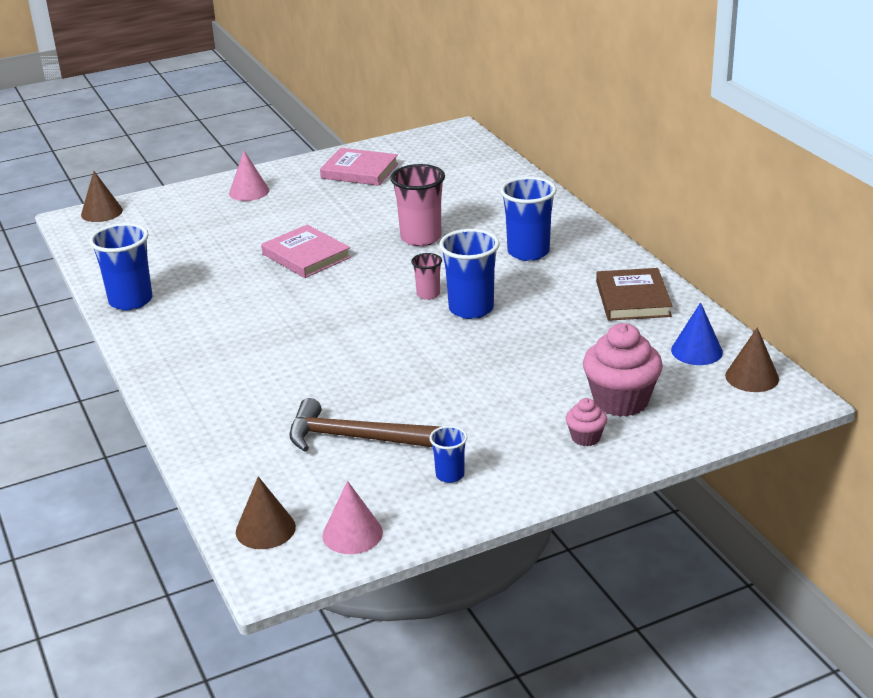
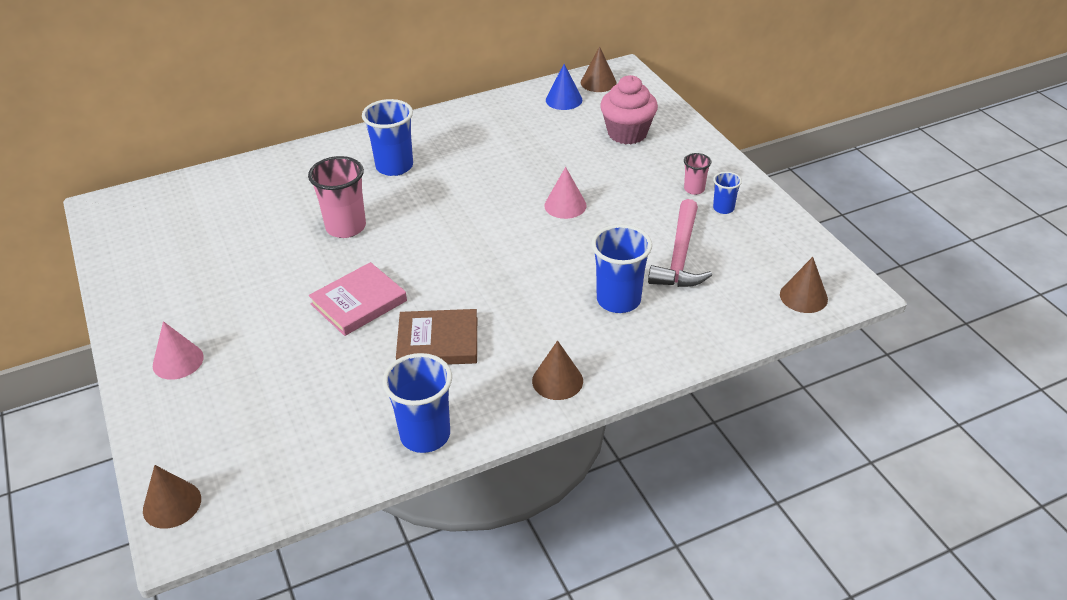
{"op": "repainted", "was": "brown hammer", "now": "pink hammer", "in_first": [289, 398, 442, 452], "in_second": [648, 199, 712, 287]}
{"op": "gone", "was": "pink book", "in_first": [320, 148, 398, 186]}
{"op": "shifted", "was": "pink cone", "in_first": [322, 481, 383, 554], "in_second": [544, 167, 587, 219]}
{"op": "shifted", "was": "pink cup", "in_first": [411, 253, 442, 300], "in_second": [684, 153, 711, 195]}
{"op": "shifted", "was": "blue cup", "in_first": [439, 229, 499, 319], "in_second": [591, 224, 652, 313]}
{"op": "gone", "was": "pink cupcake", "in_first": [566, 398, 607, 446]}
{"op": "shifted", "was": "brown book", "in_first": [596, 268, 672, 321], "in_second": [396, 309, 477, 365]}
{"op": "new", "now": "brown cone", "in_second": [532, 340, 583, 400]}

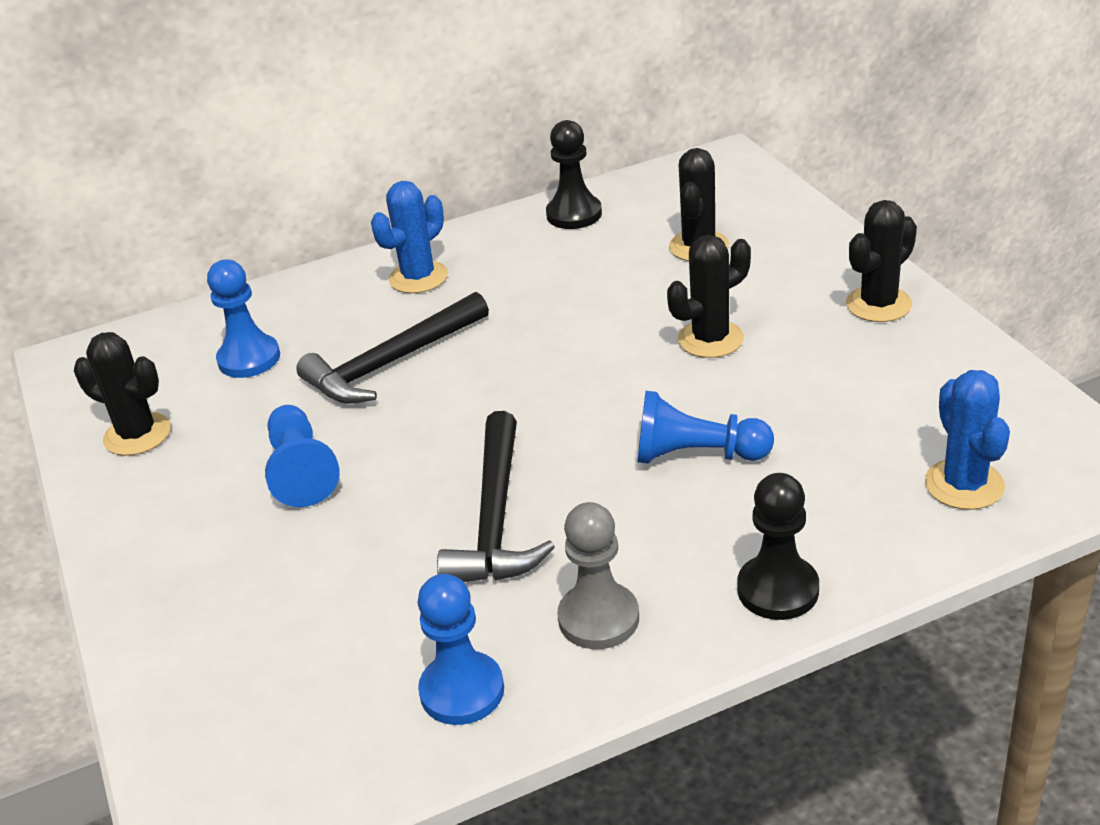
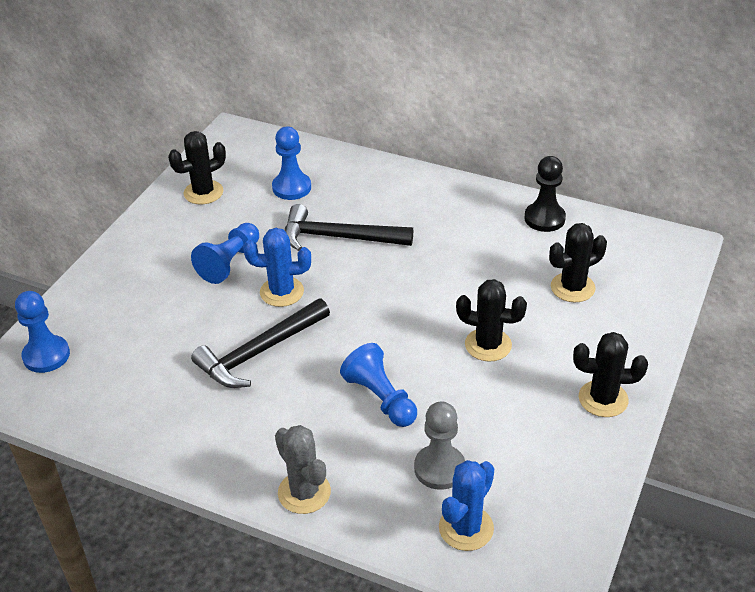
{"op": "rotated", "was": "black cactus", "in_first": [74, 332, 171, 456], "in_second": [168, 131, 226, 204], "clockwise": 75}
{"op": "shifted", "was": "blue cactus", "in_first": [371, 181, 448, 293], "in_second": [243, 228, 311, 307]}
{"op": "shifted", "was": "blue pawn", "in_first": [418, 574, 504, 725], "in_second": [15, 291, 70, 373]}
{"op": "shifted", "was": "grey pawn", "in_first": [557, 502, 639, 649], "in_second": [414, 401, 465, 490]}
{"op": "swapped", "was": "black pawn", "now": "grey cactus", "in_first": [737, 473, 819, 620], "in_second": [275, 425, 331, 514]}

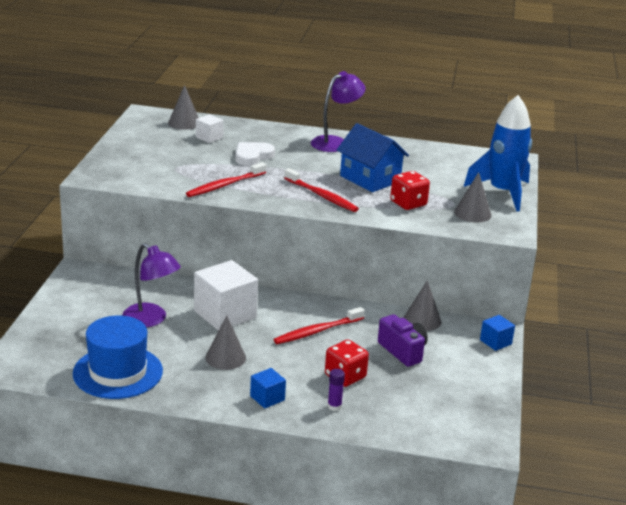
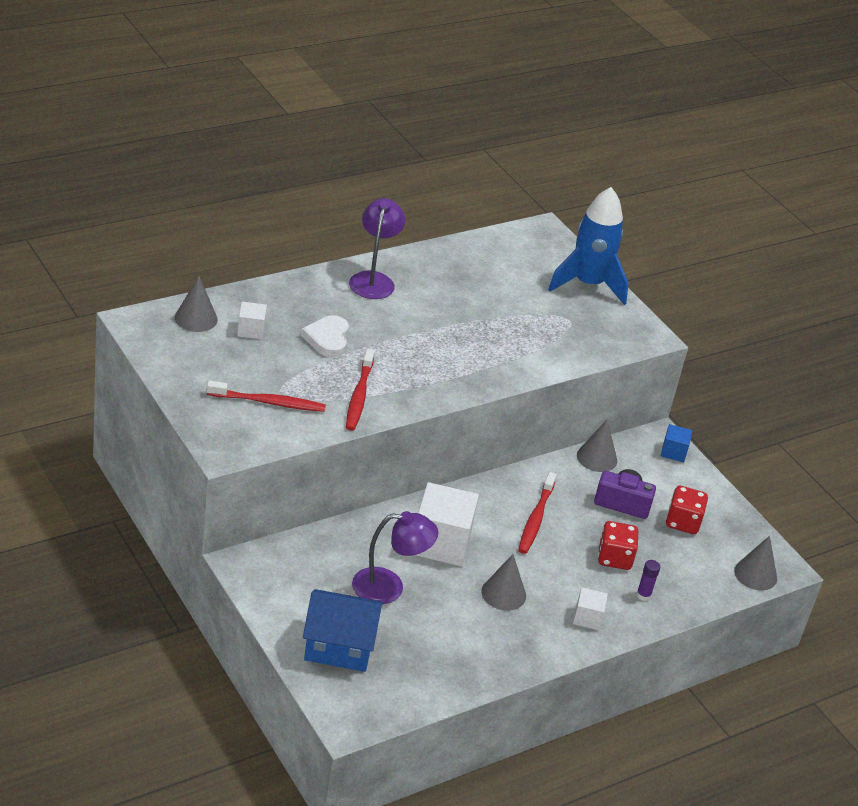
{"op": "gone", "was": "blue hat", "in_first": [73, 315, 163, 399]}
{"op": "repainted", "was": "blue cube", "now": "white cube", "in_first": [250, 368, 286, 409], "in_second": [573, 587, 608, 630]}
{"op": "shifted", "was": "red toothbrush", "in_first": [284, 168, 359, 212], "in_second": [207, 380, 326, 412]}
{"op": "shifted", "was": "blue house", "in_first": [337, 123, 409, 192], "in_second": [303, 589, 383, 672]}
{"op": "shifted", "was": "red dice", "in_first": [390, 171, 430, 210], "in_second": [666, 486, 708, 534]}
{"op": "shifted", "was": "grey cone", "in_first": [454, 172, 491, 222], "in_second": [734, 536, 777, 591]}

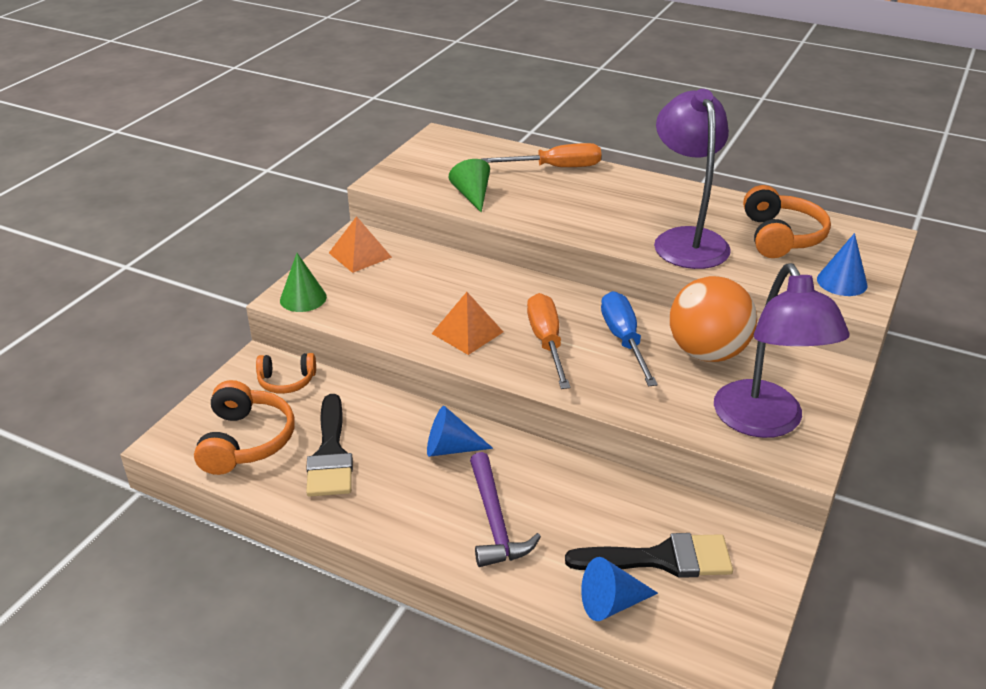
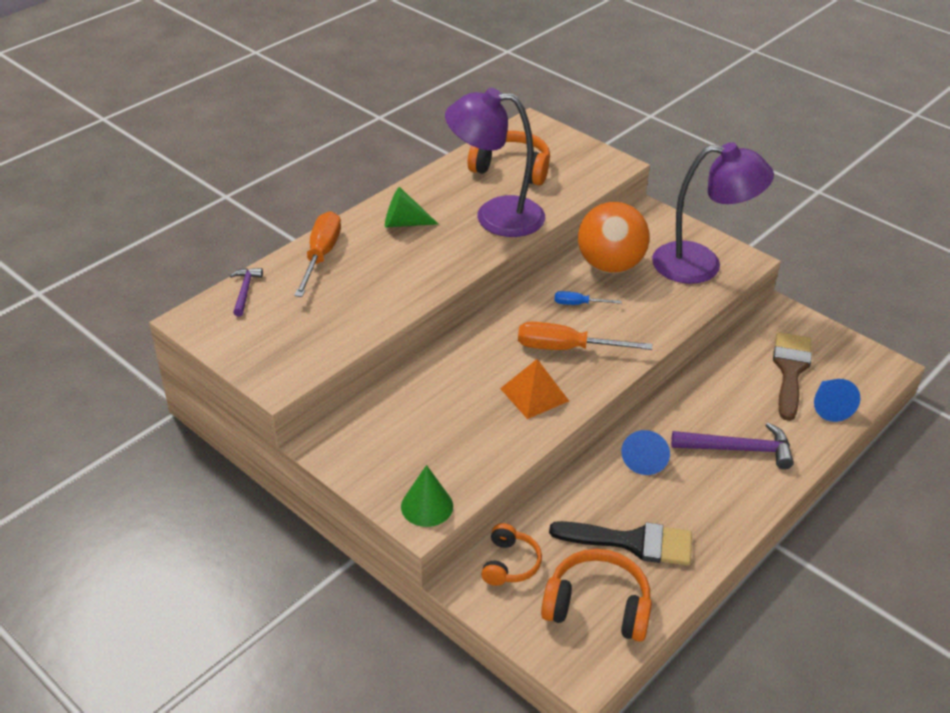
{"op": "gone", "was": "orange pyramid", "in_first": [329, 216, 392, 273]}
{"op": "shifted", "was": "green cone", "in_first": [449, 159, 490, 213], "in_second": [385, 187, 438, 227]}
{"op": "repainted", "was": "black brush", "now": "brown brush", "in_first": [565, 533, 733, 578], "in_second": [773, 332, 812, 421]}
{"op": "scaled", "was": "blue screwdriver", "in_first": [601, 291, 658, 386], "in_second": [554, 291, 622, 305], "ratio": 0.52}
{"op": "gone", "was": "blue cone", "in_first": [817, 233, 867, 296]}
{"op": "new", "now": "purple hammer", "in_second": [230, 268, 263, 316]}

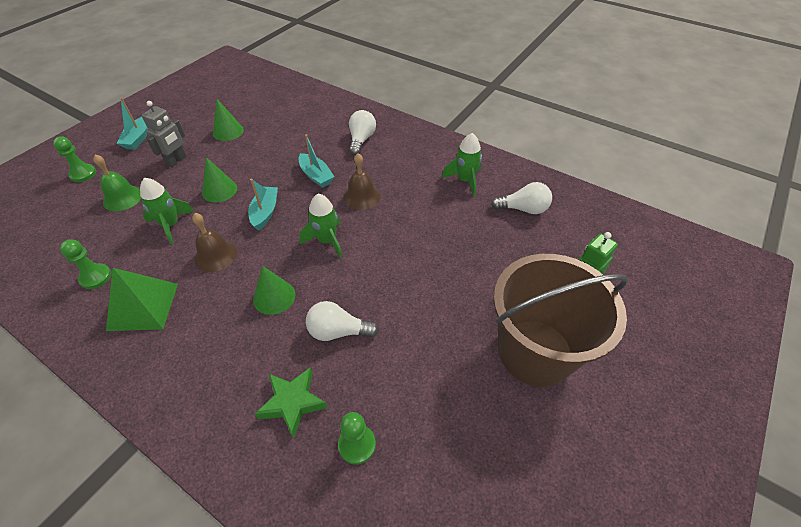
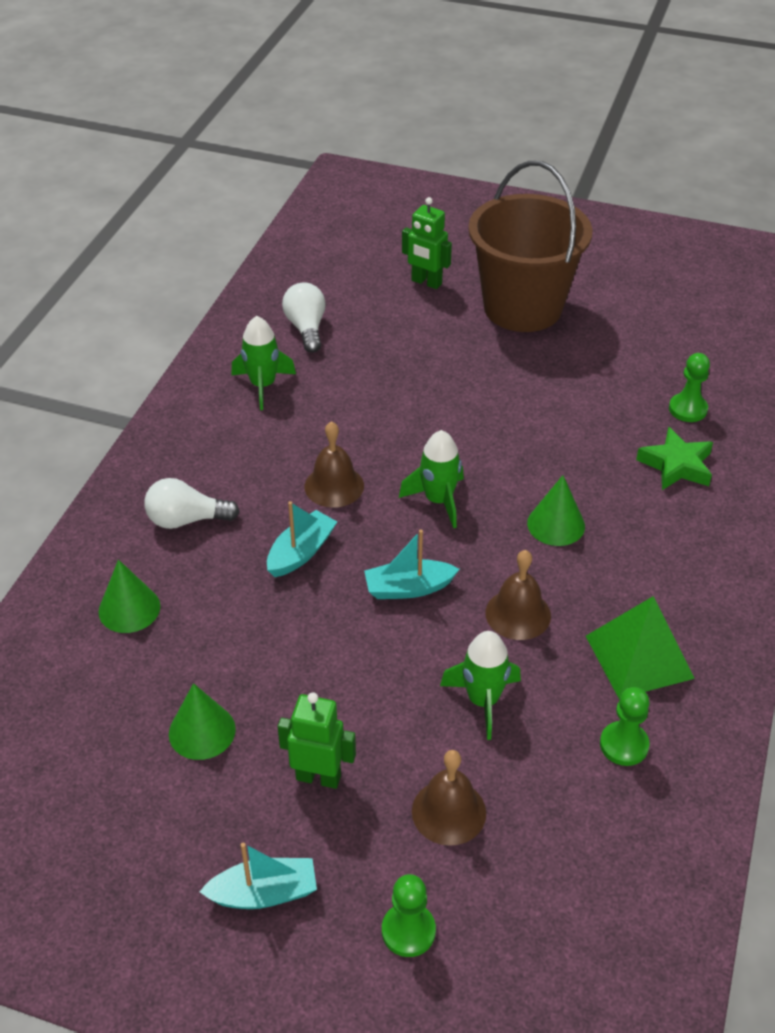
{"op": "repainted", "was": "green bell", "now": "brown bell", "in_first": [93, 154, 141, 211], "in_second": [412, 750, 486, 846]}
{"op": "repainted", "was": "grey robot", "now": "green robot", "in_first": [142, 101, 186, 167], "in_second": [278, 692, 356, 789]}
{"op": "shifted", "was": "green cone", "in_first": [202, 157, 237, 203], "in_second": [99, 559, 160, 633]}
{"op": "gone", "was": "white light bulb", "in_first": [306, 301, 379, 341]}

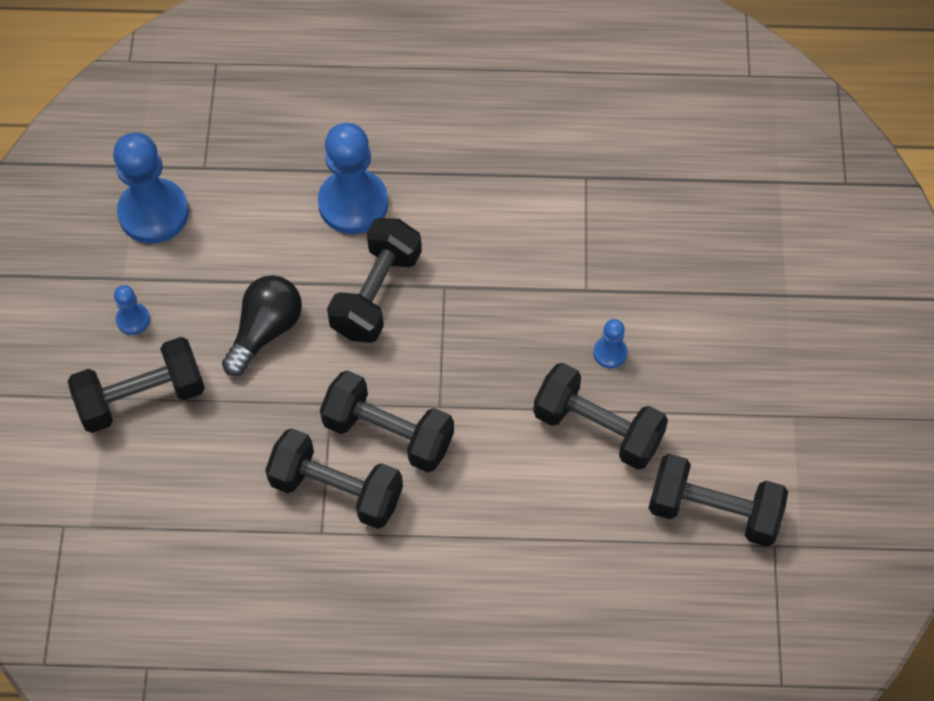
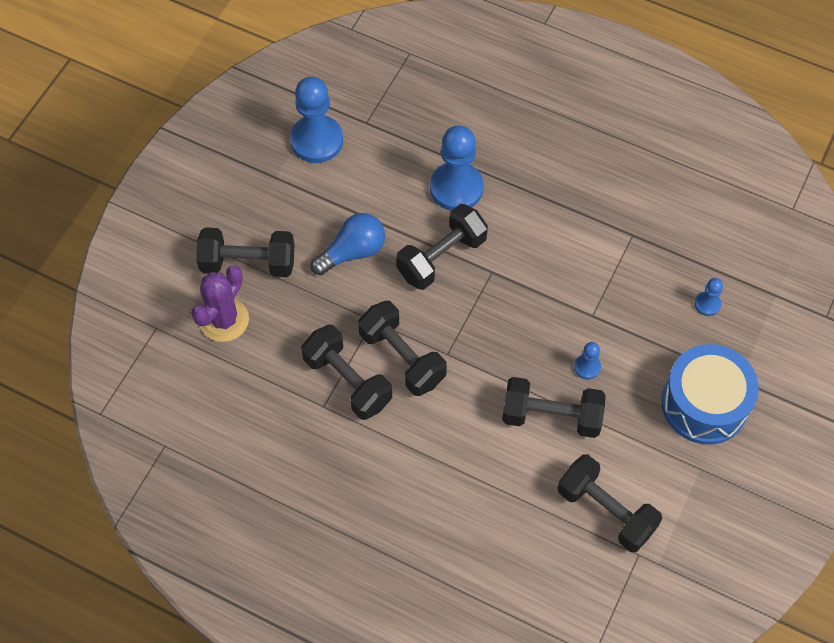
{"op": "shifted", "was": "blue pawn", "in_first": [114, 285, 150, 335], "in_second": [694, 278, 723, 316]}
{"op": "repainted", "was": "black light bulb", "now": "blue light bulb", "in_first": [222, 275, 302, 376], "in_second": [311, 213, 385, 276]}
{"op": "rotated", "was": "black dumbbell", "in_first": [533, 363, 668, 470], "in_second": [502, 377, 606, 438], "clockwise": -45}
{"op": "new", "now": "purple cactus", "in_second": [191, 265, 249, 342]}
{"op": "new", "now": "blue drum", "in_second": [662, 344, 759, 445]}

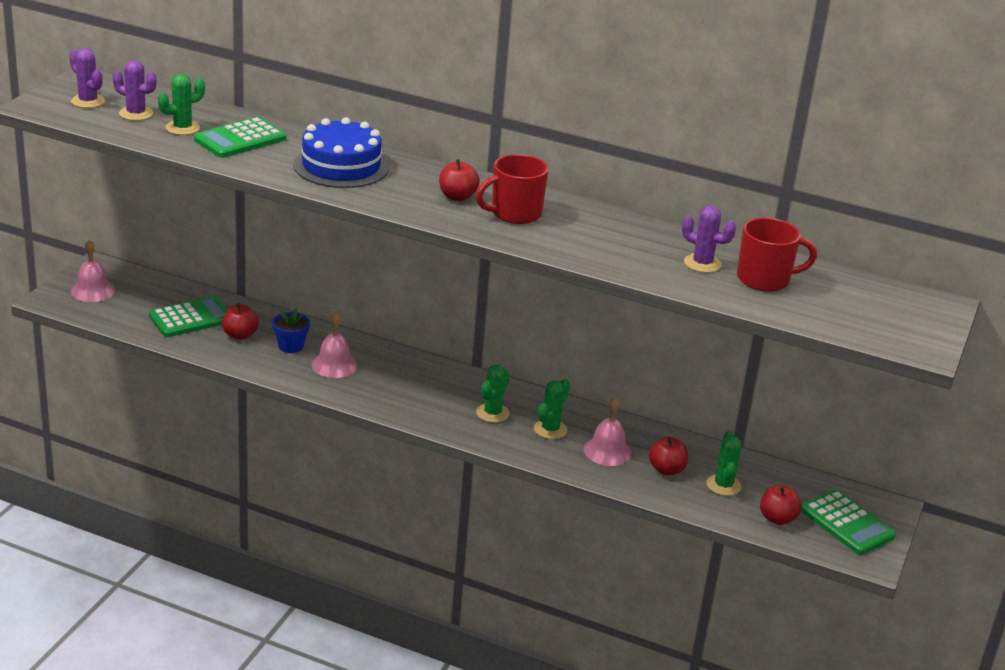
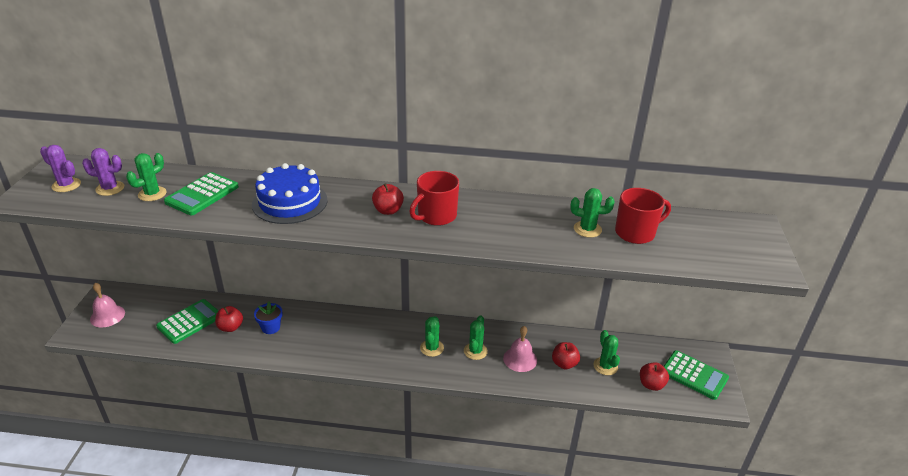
{"op": "gone", "was": "pink bell", "in_first": [312, 313, 357, 378]}
{"op": "repainted", "was": "purple cactus", "now": "green cactus", "in_first": [682, 206, 736, 273], "in_second": [570, 188, 615, 238]}

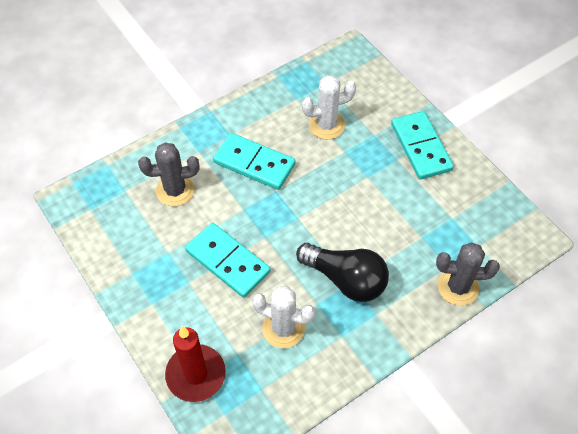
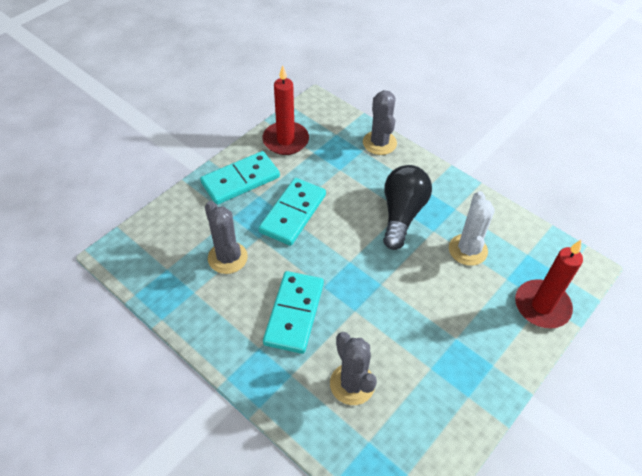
{"op": "shifted", "was": "turquoise domino", "in_first": [185, 223, 271, 298], "in_second": [259, 178, 326, 246]}
{"op": "repainted", "was": "white cactus", "now": "grey cactus", "in_first": [302, 75, 356, 139], "in_second": [205, 201, 248, 274]}
{"op": "new", "now": "red candle", "in_second": [262, 66, 309, 155]}

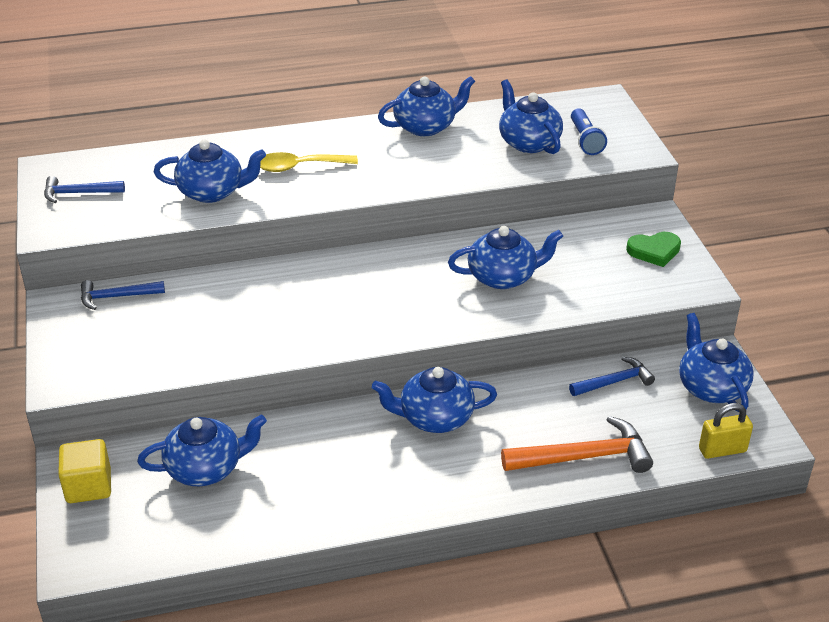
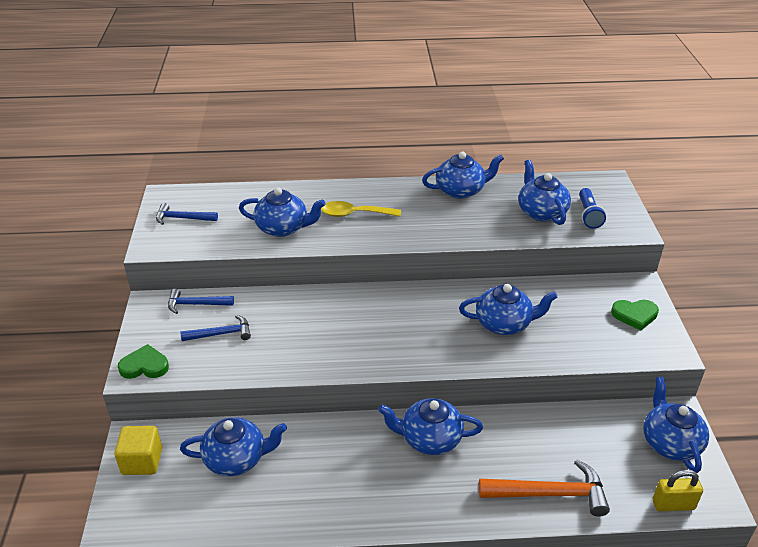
{"op": "shifted", "was": "blue hammer", "in_first": [569, 357, 655, 396], "in_second": [180, 315, 251, 341]}
{"op": "new", "now": "green heart", "in_second": [118, 344, 169, 379]}

